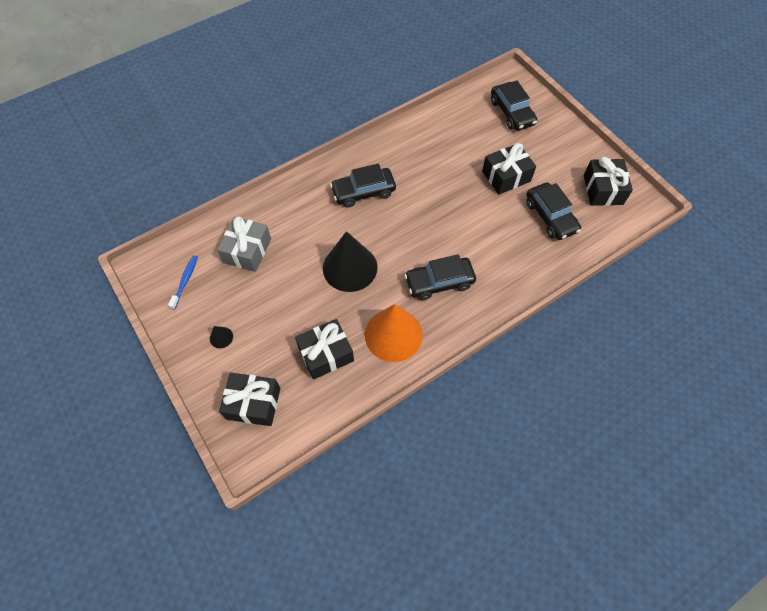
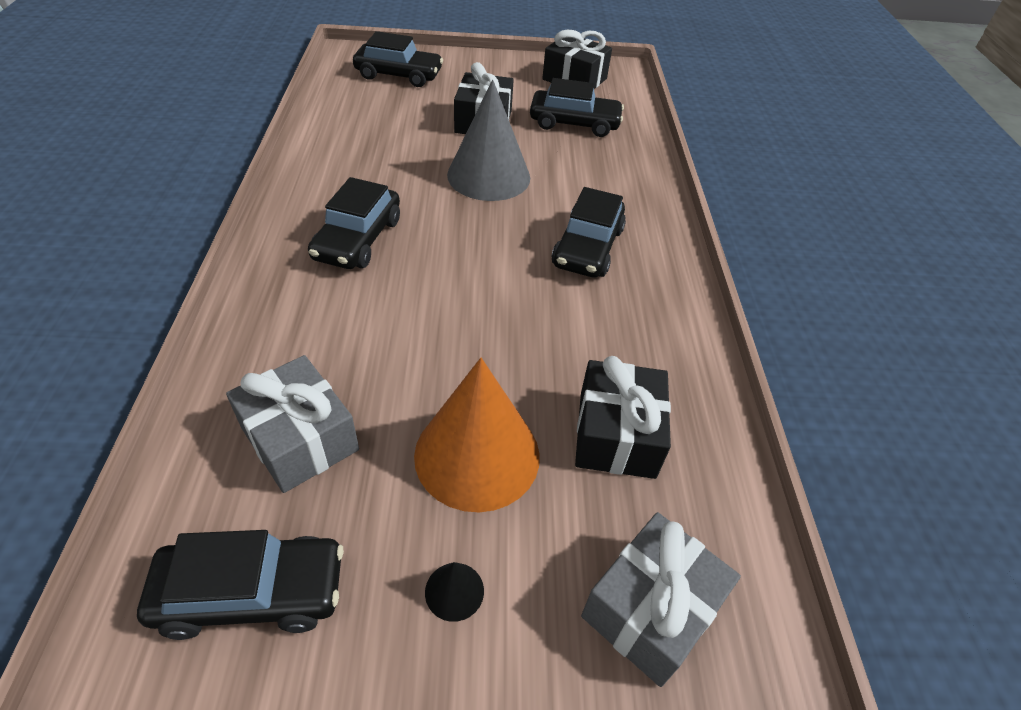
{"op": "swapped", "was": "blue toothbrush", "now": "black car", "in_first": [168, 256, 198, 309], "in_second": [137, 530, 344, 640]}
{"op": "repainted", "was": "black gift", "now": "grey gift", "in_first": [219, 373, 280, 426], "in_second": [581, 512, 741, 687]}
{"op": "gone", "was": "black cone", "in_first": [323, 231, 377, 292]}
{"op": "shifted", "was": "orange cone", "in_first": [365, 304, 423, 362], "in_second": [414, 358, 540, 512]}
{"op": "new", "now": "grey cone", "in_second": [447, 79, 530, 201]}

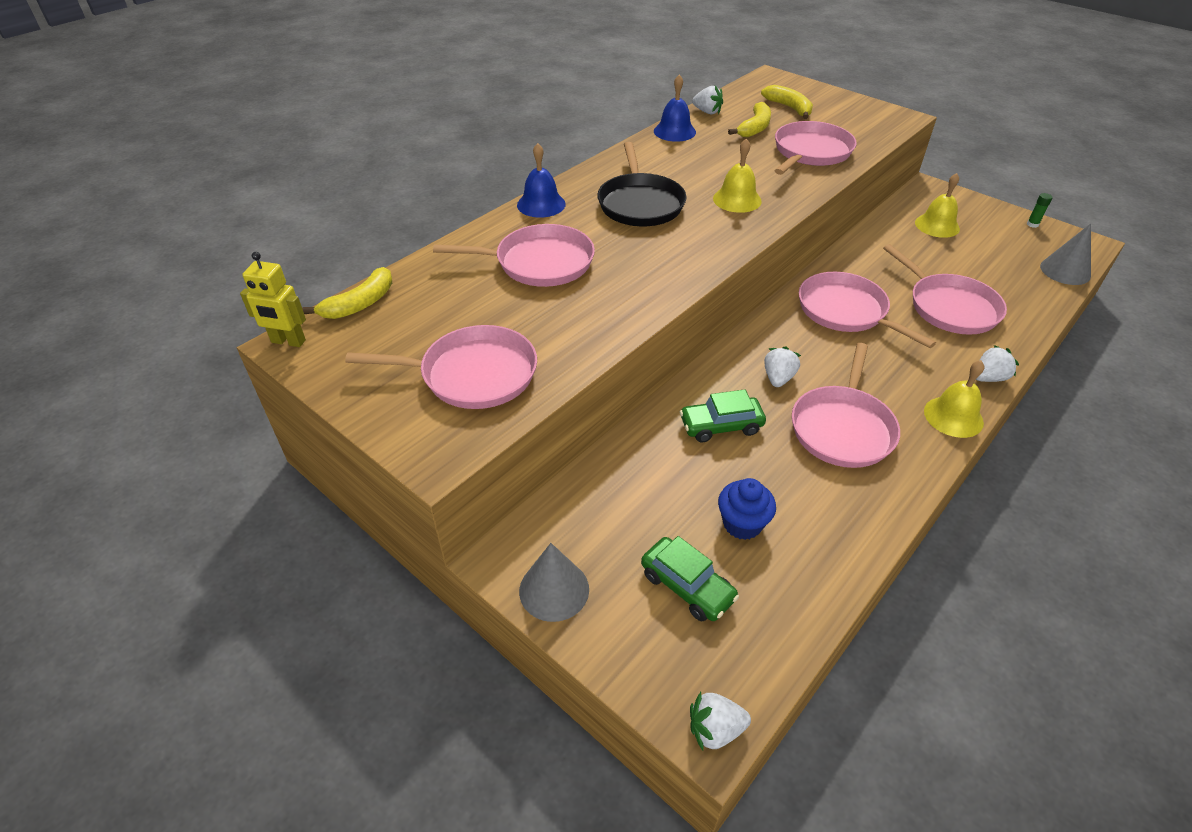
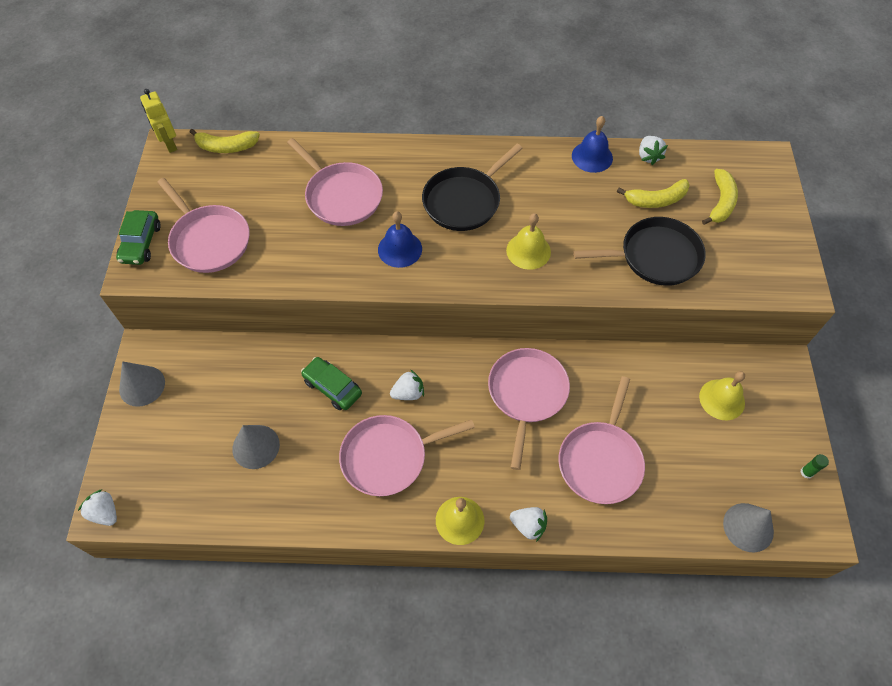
{"op": "shifted", "was": "blue bell", "in_first": [517, 143, 566, 218], "in_second": [378, 211, 422, 268]}
{"op": "shifted", "was": "green car", "in_first": [641, 536, 739, 622], "in_second": [116, 210, 160, 265]}
{"op": "swapped", "was": "blue cupcake", "now": "grey cone", "in_first": [718, 478, 776, 540], "in_second": [232, 425, 280, 469]}
{"op": "repainted", "was": "pink pan", "now": "black pan", "in_first": [774, 121, 857, 175], "in_second": [573, 217, 706, 286]}

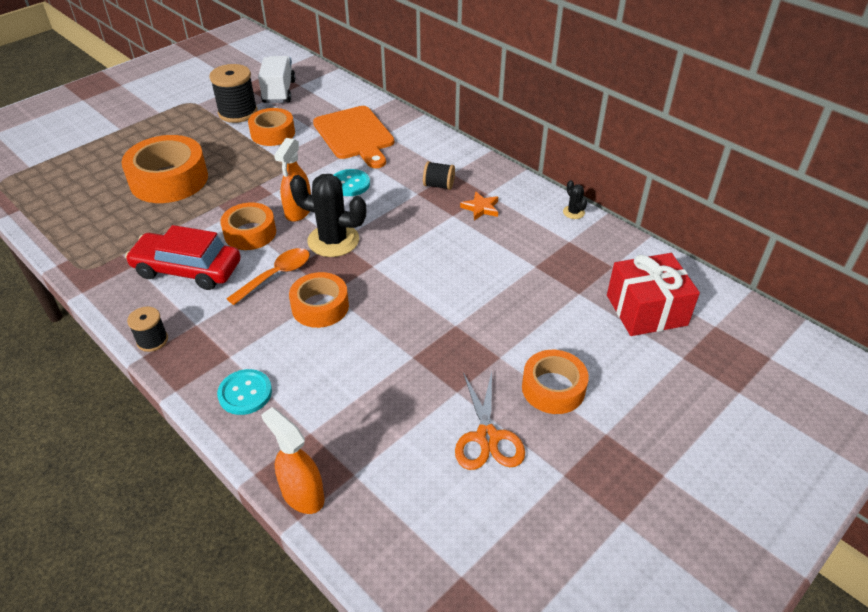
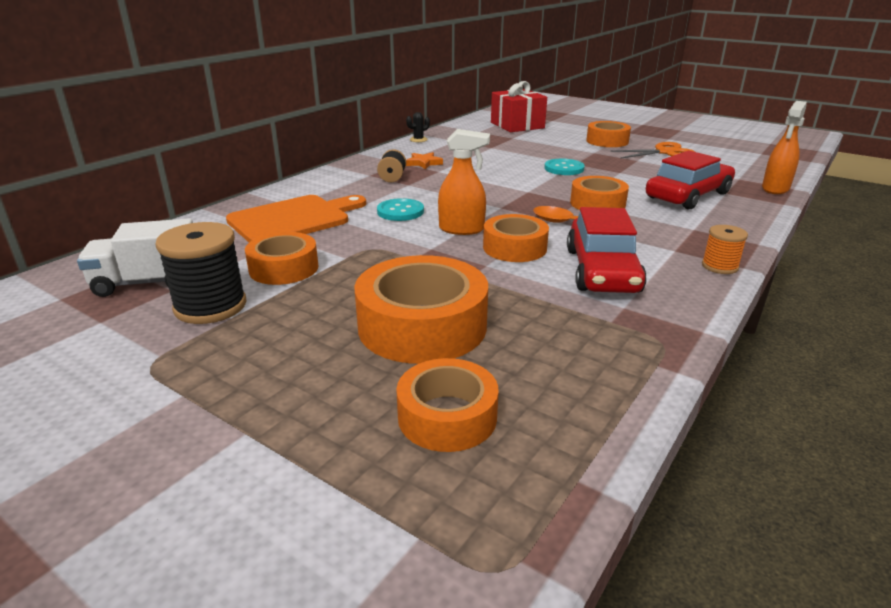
{"op": "repainted", "was": "black spool", "now": "orange spool", "in_first": [127, 307, 168, 352], "in_second": [702, 225, 748, 274]}
{"op": "shifted", "was": "turquoise button", "in_first": [217, 369, 272, 415], "in_second": [544, 159, 585, 175]}
{"op": "gone", "was": "black cactus", "in_first": [290, 174, 366, 257]}
{"op": "new", "now": "orange tape", "in_second": [396, 358, 499, 452]}
{"op": "new", "now": "red car", "in_second": [646, 150, 735, 209]}

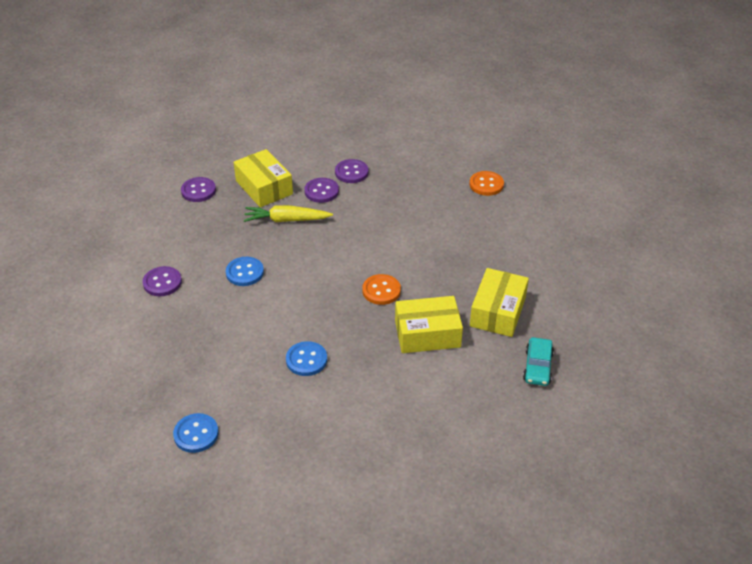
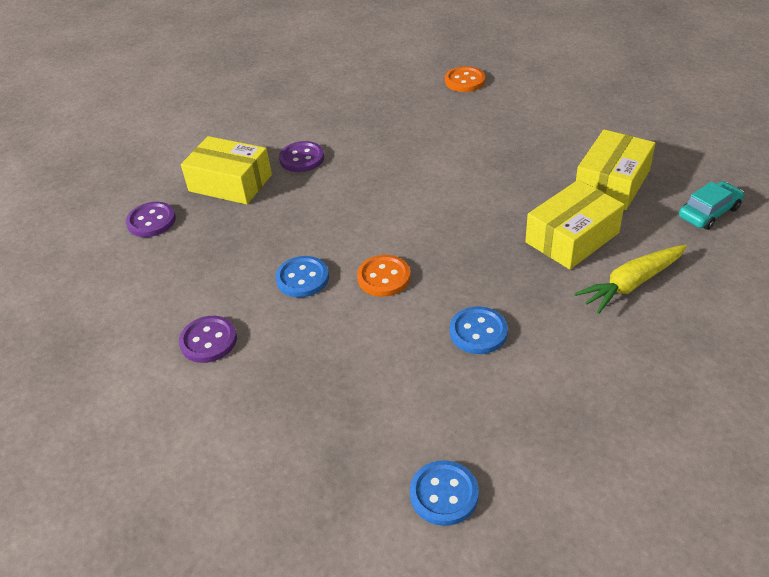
{"op": "shifted", "was": "yellow carrot", "in_first": [244, 205, 333, 222], "in_second": [574, 245, 687, 314]}
{"op": "gone", "was": "purple button", "in_first": [335, 159, 369, 183]}
{"op": "shifted", "was": "orange button", "in_first": [362, 274, 401, 305], "in_second": [357, 255, 411, 297]}
{"op": "rotated", "was": "yellow box", "in_first": [470, 268, 529, 337], "in_second": [576, 129, 656, 210], "clockwise": 45}
{"op": "rotated", "was": "turquoise car", "in_first": [523, 337, 554, 386], "in_second": [679, 181, 744, 230], "clockwise": -105}

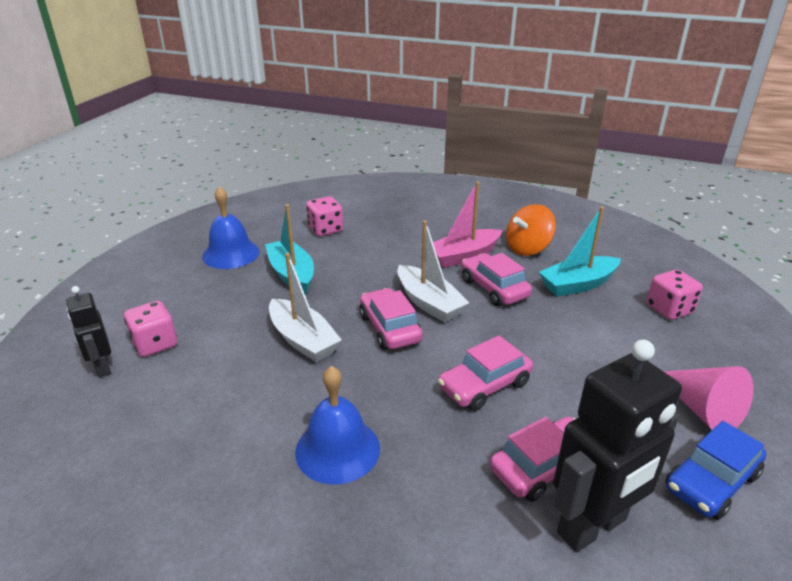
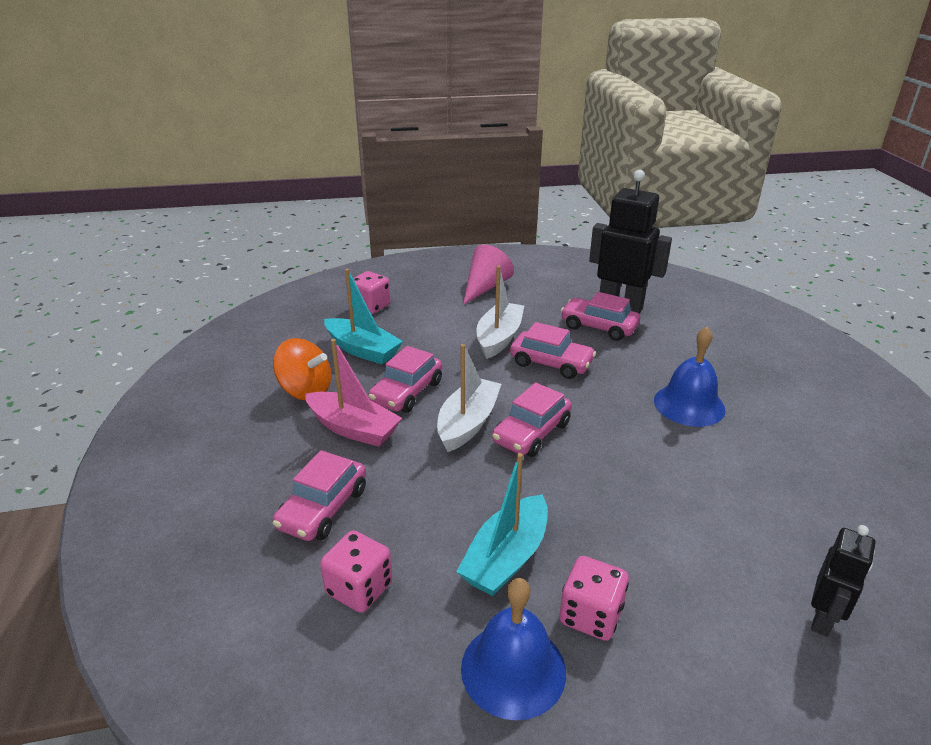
{"op": "shifted", "was": "pink dice", "in_first": [124, 301, 177, 357], "in_second": [560, 556, 629, 641]}
{"op": "shifted", "was": "white boat", "in_first": [269, 253, 342, 362], "in_second": [476, 266, 524, 359]}
{"op": "gone", "was": "blue car", "in_first": [665, 421, 766, 520]}
{"op": "new", "now": "pink car", "in_second": [273, 450, 366, 541]}

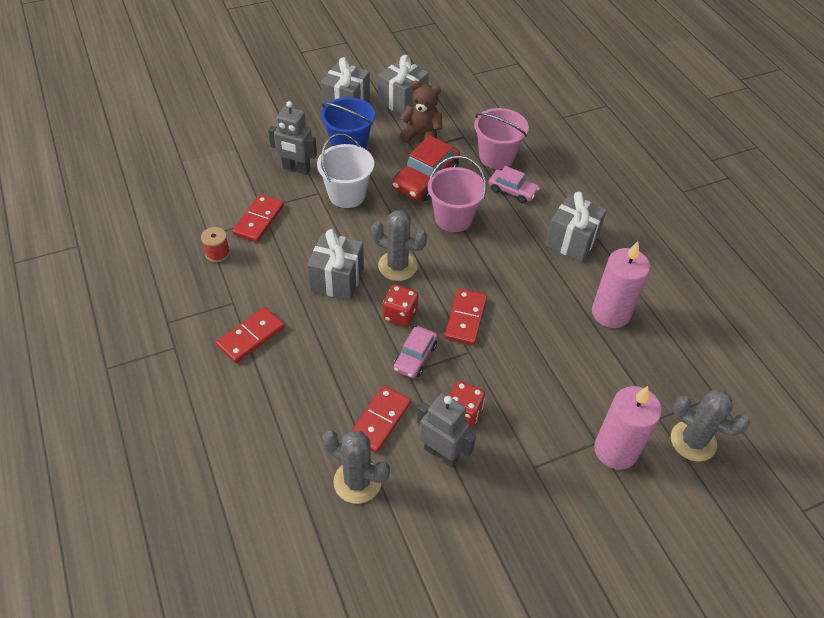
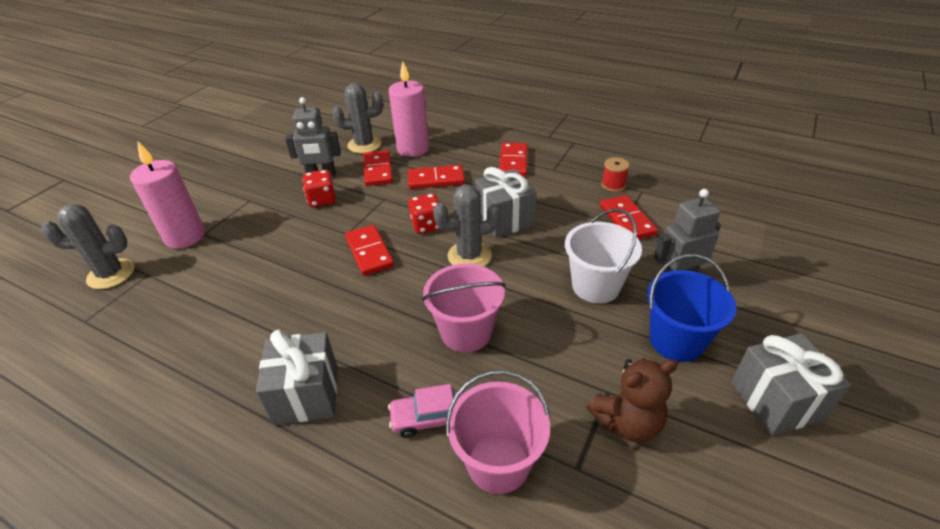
{"op": "gone", "was": "grey gift", "in_first": [378, 55, 429, 115]}
{"op": "gone", "was": "red car", "in_first": [392, 135, 460, 201]}
{"op": "gone", "was": "pink car", "in_first": [394, 326, 437, 378]}
{"op": "shifted", "was": "pink candle", "in_first": [592, 241, 651, 328], "in_second": [389, 62, 429, 157]}
{"op": "new", "now": "red domino", "in_second": [408, 165, 465, 189]}

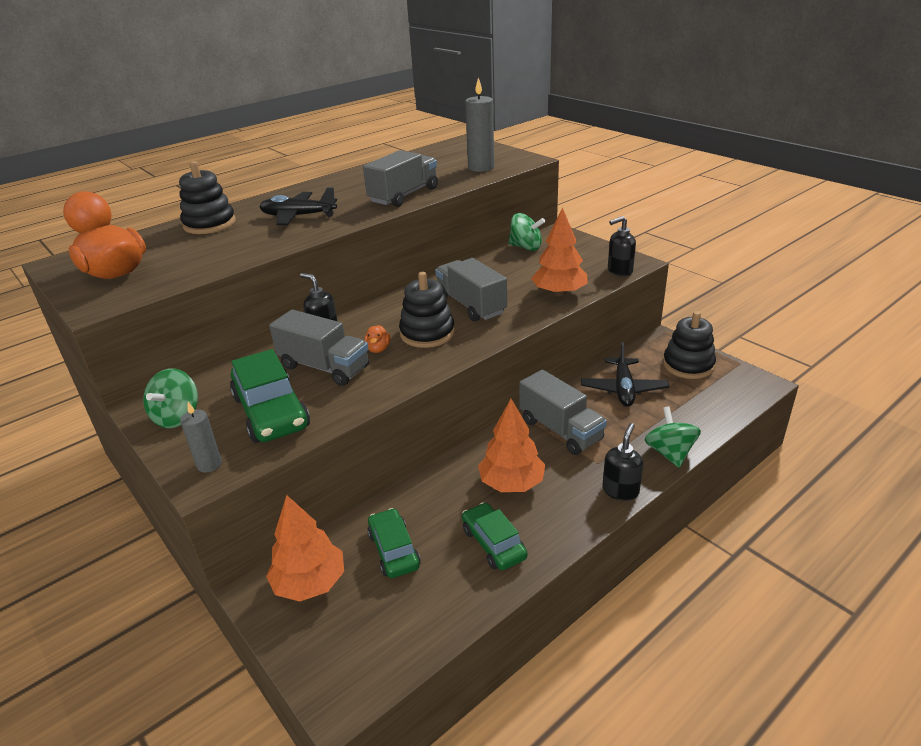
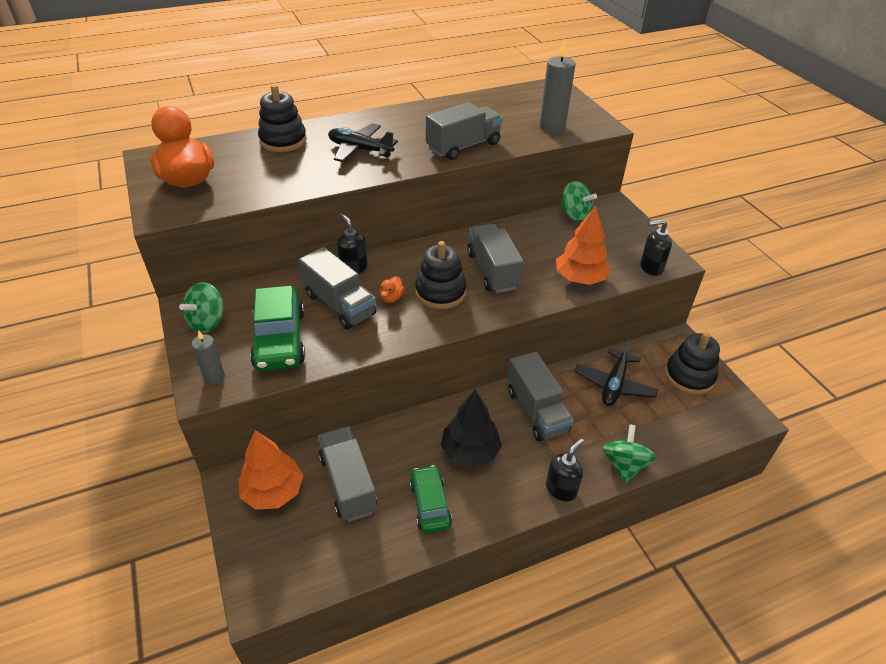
{"op": "swapped", "was": "green car", "now": "grey truck", "in_first": [367, 508, 421, 578], "in_second": [318, 426, 377, 522]}
{"op": "repainted", "was": "orange tree", "now": "black tree", "in_first": [478, 399, 545, 492], "in_second": [441, 390, 502, 467]}

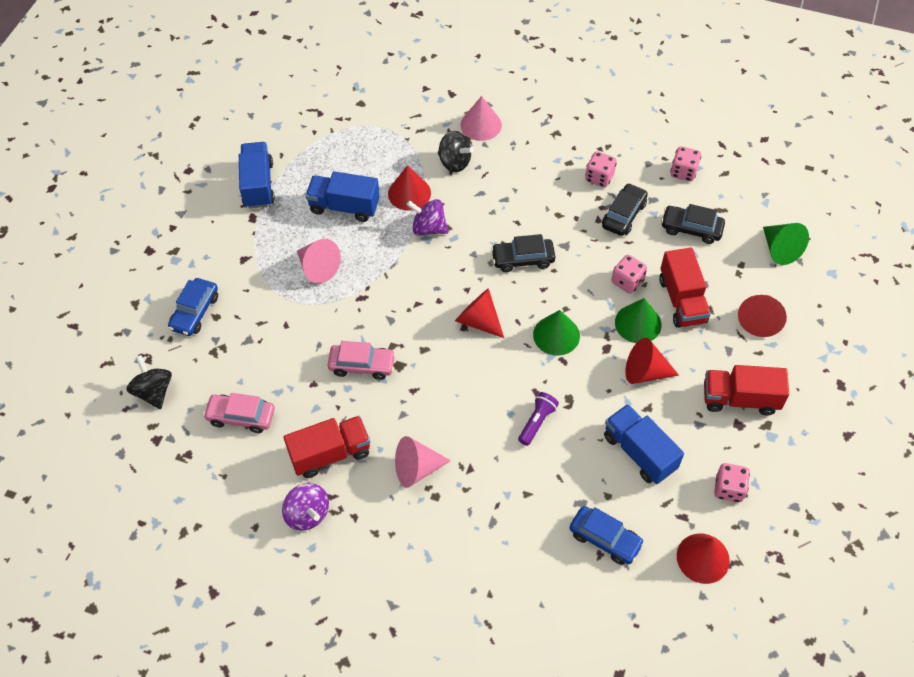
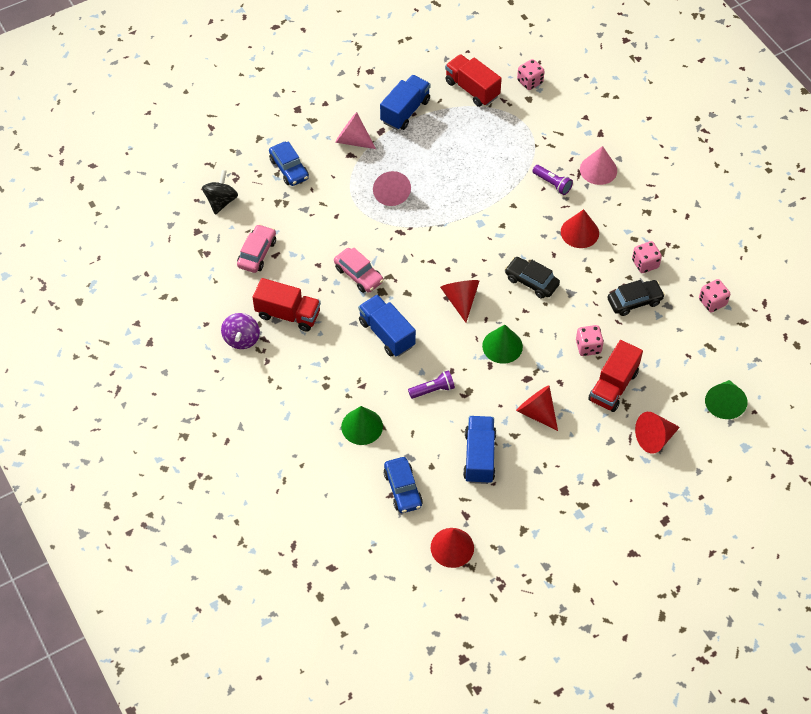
{"op": "rotated", "was": "blue car", "in_first": [168, 278, 218, 336], "in_second": [269, 141, 309, 186], "clockwise": -90}
{"op": "rotated", "was": "pink car", "in_first": [203, 393, 275, 433], "in_second": [237, 224, 276, 273], "clockwise": 60}
{"op": "shifted", "was": "blue truck", "in_first": [305, 171, 380, 222], "in_second": [358, 295, 416, 357]}
{"op": "shifted", "was": "red cone", "in_first": [388, 165, 431, 211], "in_second": [561, 209, 599, 248]}
{"op": "shifted", "was": "pink cone", "in_first": [395, 436, 451, 488], "in_second": [335, 112, 376, 149]}
{"op": "gone", "was": "purple spinning top", "in_first": [406, 199, 449, 236]}
{"op": "swapped", "was": "black spinning top", "now": "purple flashlight", "in_first": [438, 131, 474, 172], "in_second": [533, 165, 573, 195]}
{"op": "shifted", "was": "green cone", "in_first": [615, 298, 662, 343], "in_second": [341, 406, 383, 445]}
{"op": "gone", "was": "black car", "in_first": [661, 204, 725, 244]}
{"op": "shifted", "was": "red truck", "in_first": [704, 365, 789, 415], "in_second": [445, 54, 502, 107]}
{"op": "shifted", "was": "pink dice", "in_first": [714, 463, 750, 502], "in_second": [517, 59, 545, 90]}

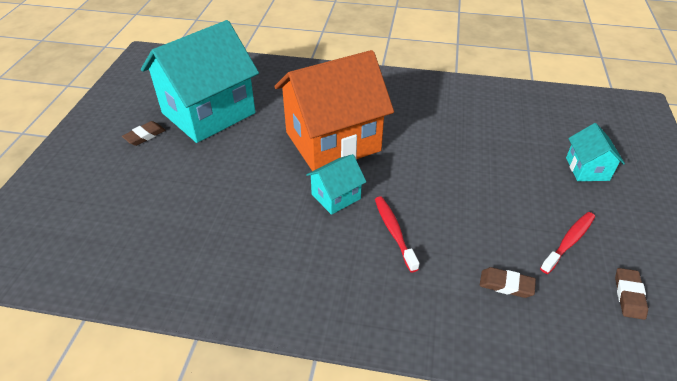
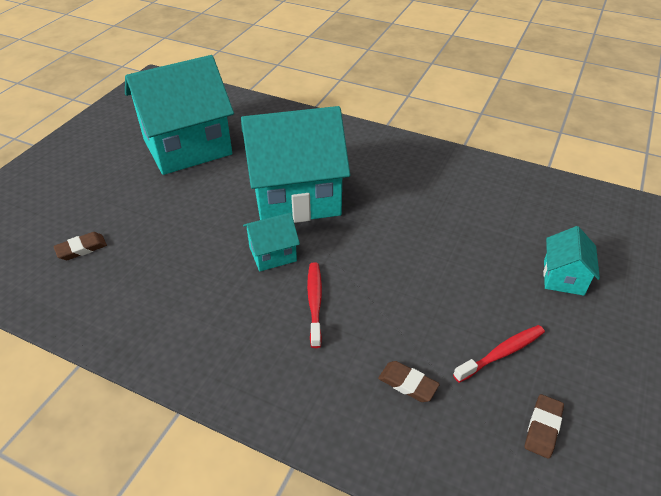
{"op": "shifted", "was": "brown eraser", "in_first": [122, 121, 165, 146], "in_second": [53, 232, 107, 260]}
{"op": "repainted", "was": "orange house", "now": "turquoise house", "in_first": [274, 50, 394, 171], "in_second": [241, 106, 350, 223]}

